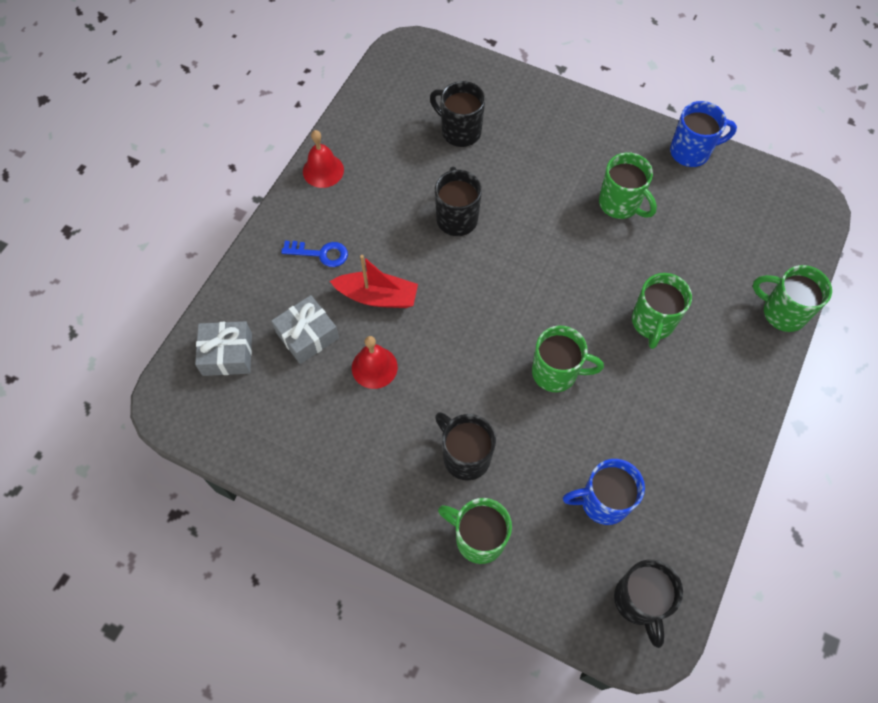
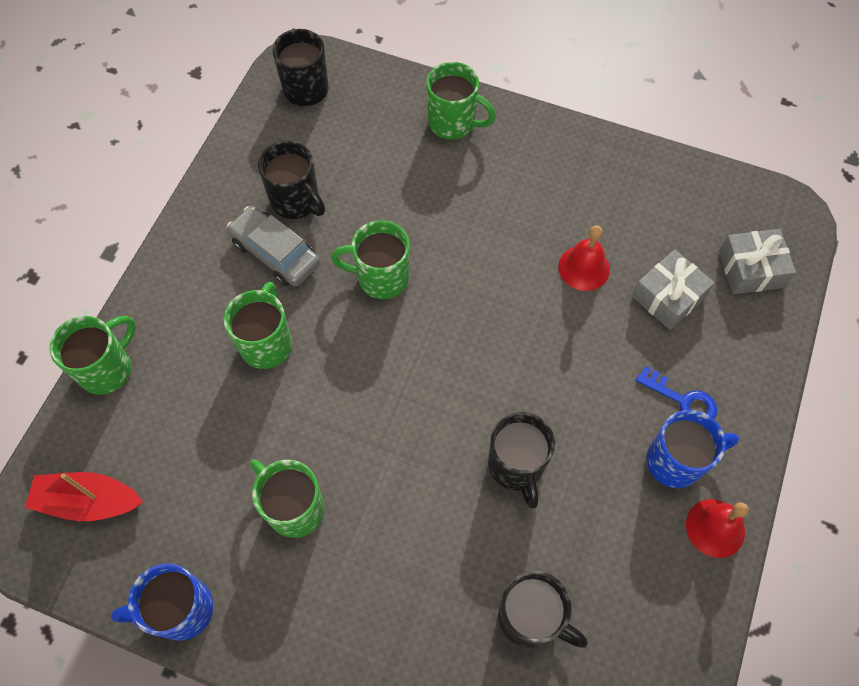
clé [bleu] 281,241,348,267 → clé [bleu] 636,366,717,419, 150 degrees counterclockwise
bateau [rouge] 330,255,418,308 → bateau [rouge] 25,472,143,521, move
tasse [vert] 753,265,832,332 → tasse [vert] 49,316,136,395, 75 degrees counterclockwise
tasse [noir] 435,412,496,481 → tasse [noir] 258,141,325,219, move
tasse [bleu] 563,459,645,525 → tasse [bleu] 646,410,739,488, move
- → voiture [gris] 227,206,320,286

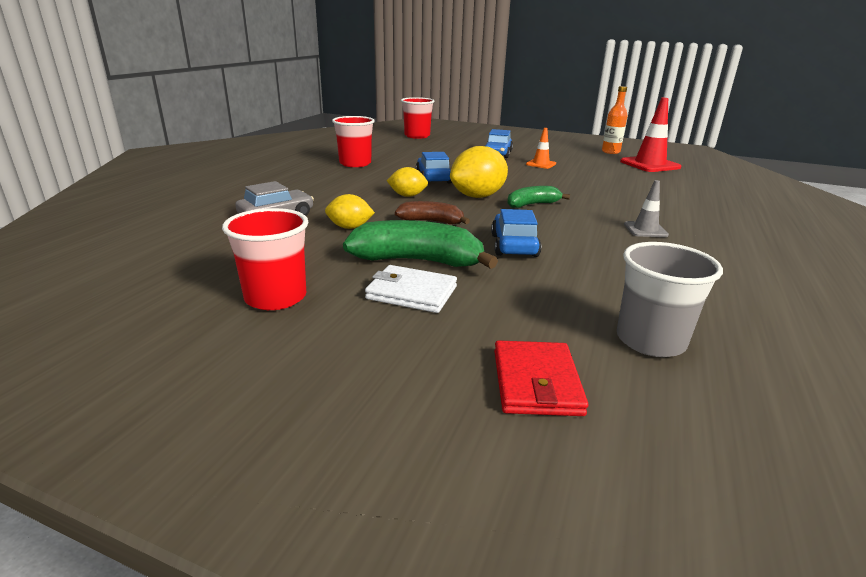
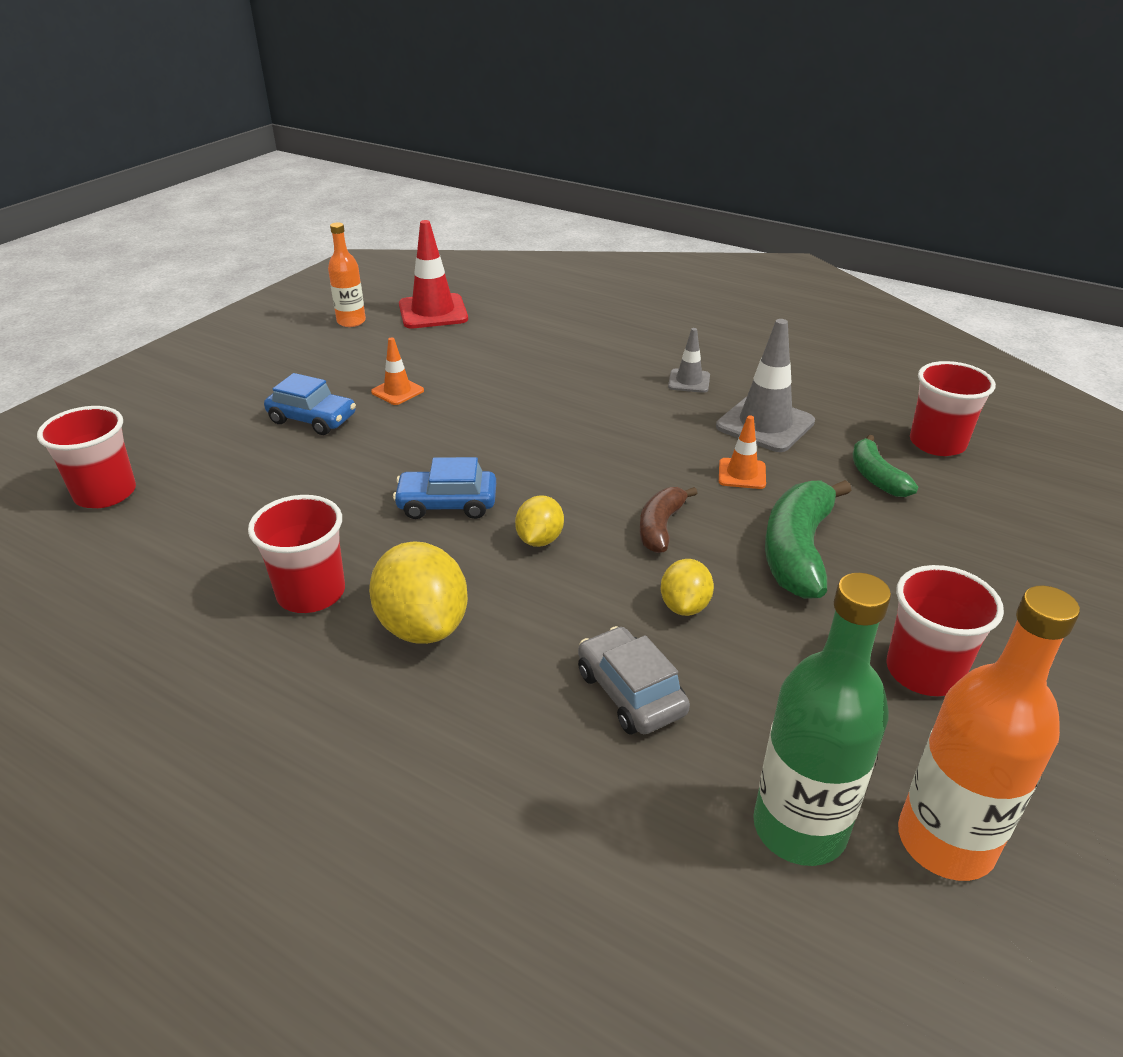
citron [jaune] 450,146,508,198 → citron [jaune] 369,541,468,644, move
banane [vert] 507,186,570,208 → banane [vert] 853,435,918,497, move
voiture [bleu] 491,209,541,257 → cône de chantier [orange] 719,415,766,489
gobelet [gris] 617,242,723,357 → gobelet [rouge] 910,361,996,456
portefeuille [blanc] 365,265,457,313 → -
portefeuille [rouge] 494,340,589,416 → -
- → cône de chantier [gris] 716,319,815,452
- → bouteille [vert] 753,573,891,866
- → bouteille [orange] 898,585,1080,881

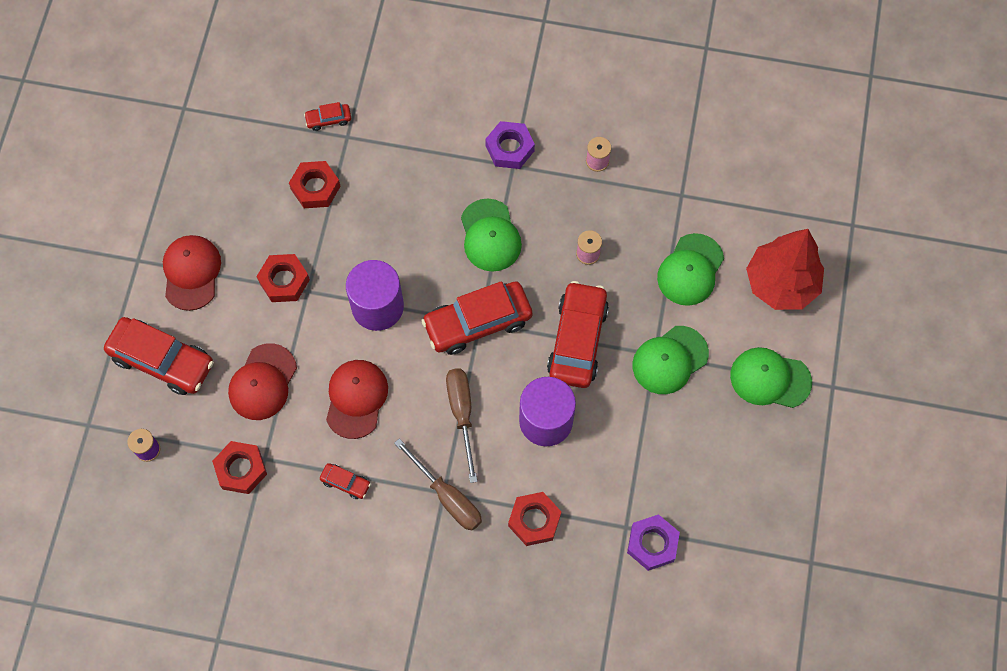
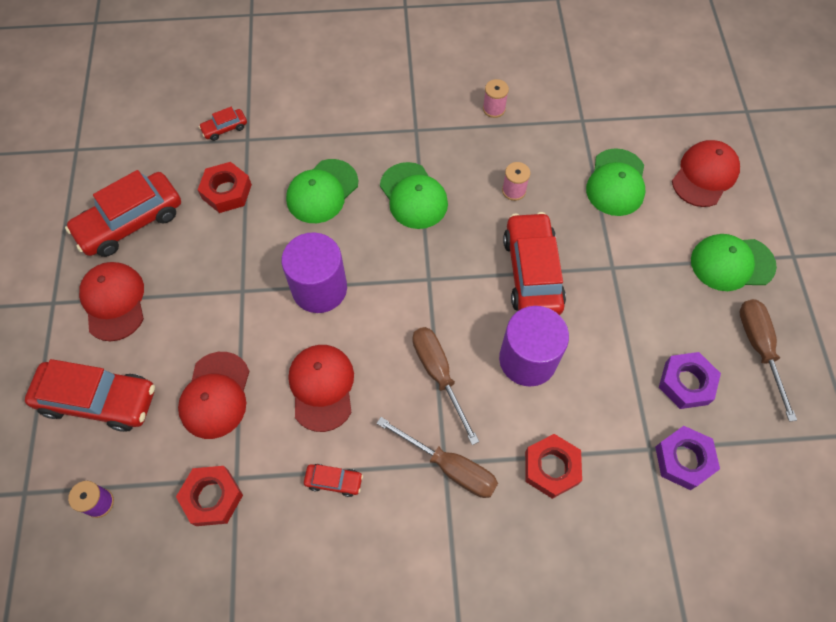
écrou [violet] 485,121,535,169 → écrou [violet] 659,352,721,409, move
arbre [rouge] 746,229,824,310 → casquette [rouge] 672,140,740,207
écrou [rouge] 256,254,310,302 → -
voiture [rouge] 421,281,532,355 → voiture [rouge] 65,170,181,257, move
casquette [vert] 633,326,709,394 → casquette [vert] 286,159,358,223, move
- → tournevis [marron] 740,299,797,422

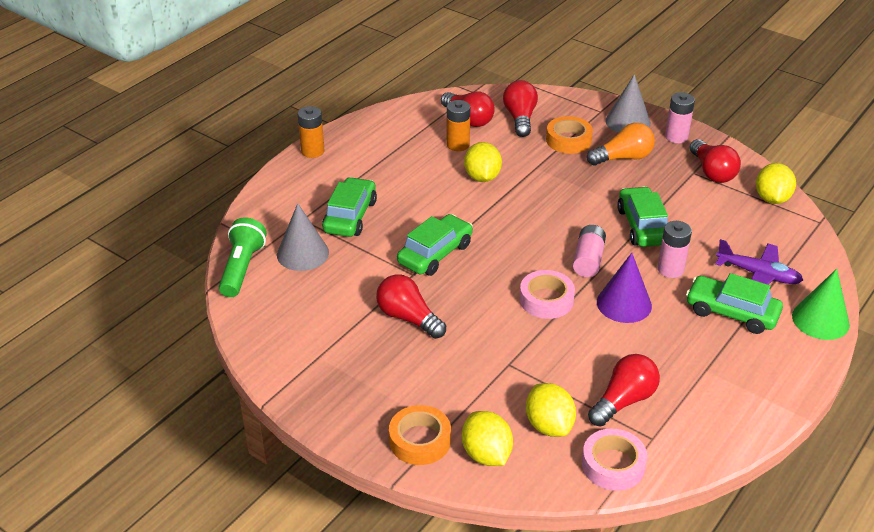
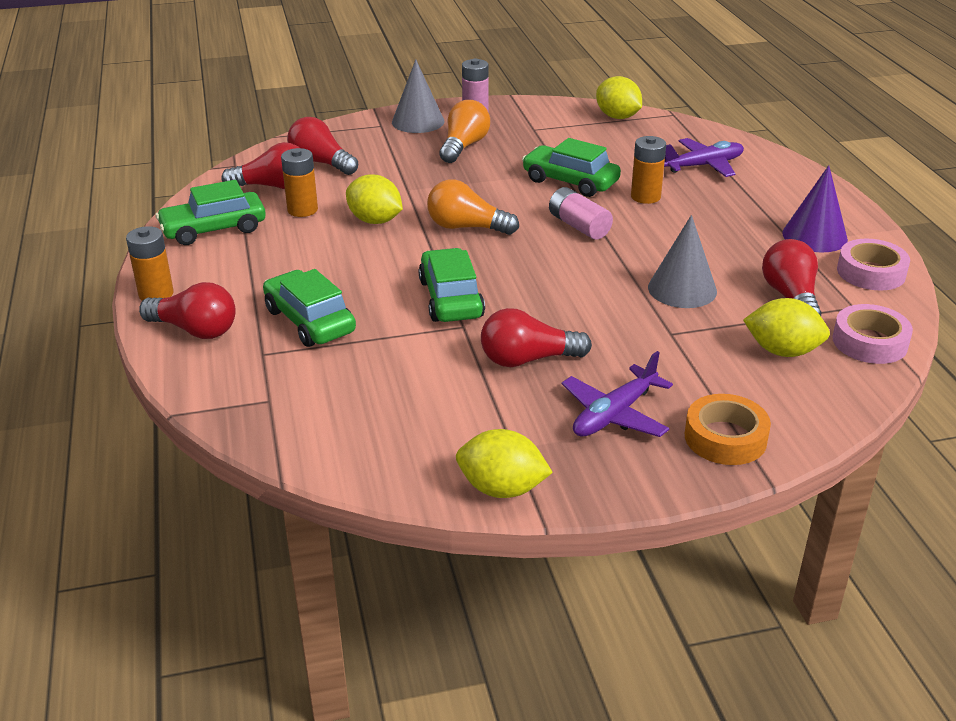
ruban adhésif [orange] 546,116,593,154 → -
ampoule [rouge] 690,139,741,183 → ampoule [rouge] 139,282,236,339, move
cône [gris] 277,203,329,271 → cône [gris] 648,215,717,308, move
lampe de poche [vert] 219,218,267,297 → -
pile [rose] 658,221,692,278 → pile [orange] 631,136,666,204
cône [violet] 597,253,652,323 → cône [violet] 782,165,848,252, move
cône [vert] 792,269,850,340 → -
ruban adhésif [rose] 519,270,575,319 → ruban adhésif [rose] 837,239,910,290, move
voiture [vert] 686,273,783,334 → voiture [vert] 156,180,266,245, move
citron [jaune] 462,411,513,466 → citron [jaune] 456,429,553,498, move
- → ampoule [orange] 427,179,519,235
- → avion [violet] 562,351,673,437

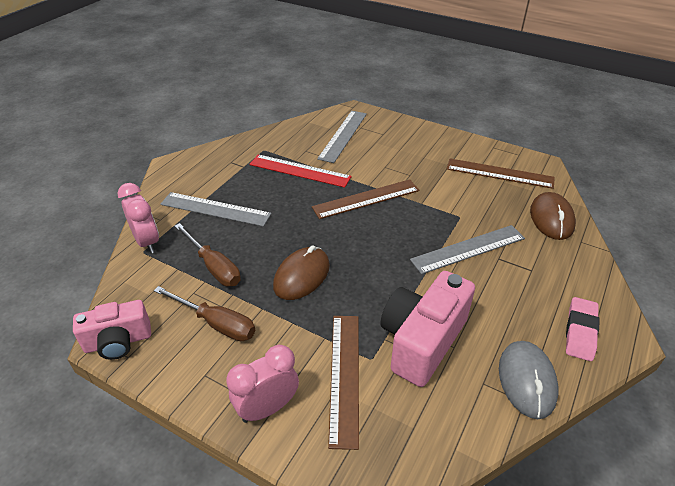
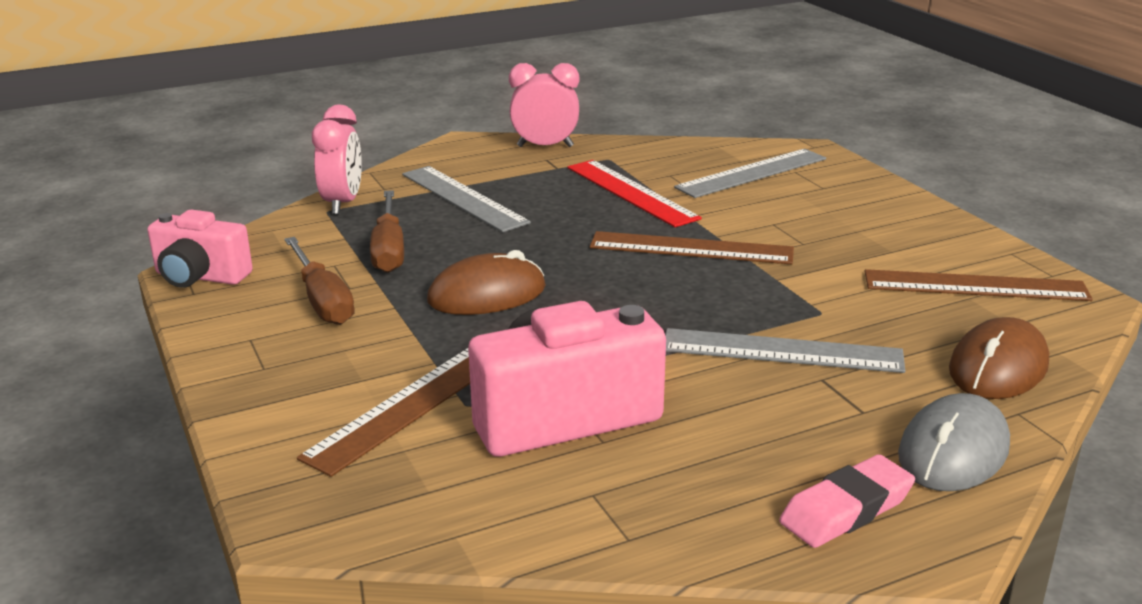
règle [marron] 446,158,555,189 → règle [marron] 864,269,1093,301, 45 degrees counterclockwise
souris [gris] 499,341,558,419 → souris [gris] 898,393,1010,491, move
réveil [rose] 226,345,299,423 → réveil [rose] 509,63,580,147, move

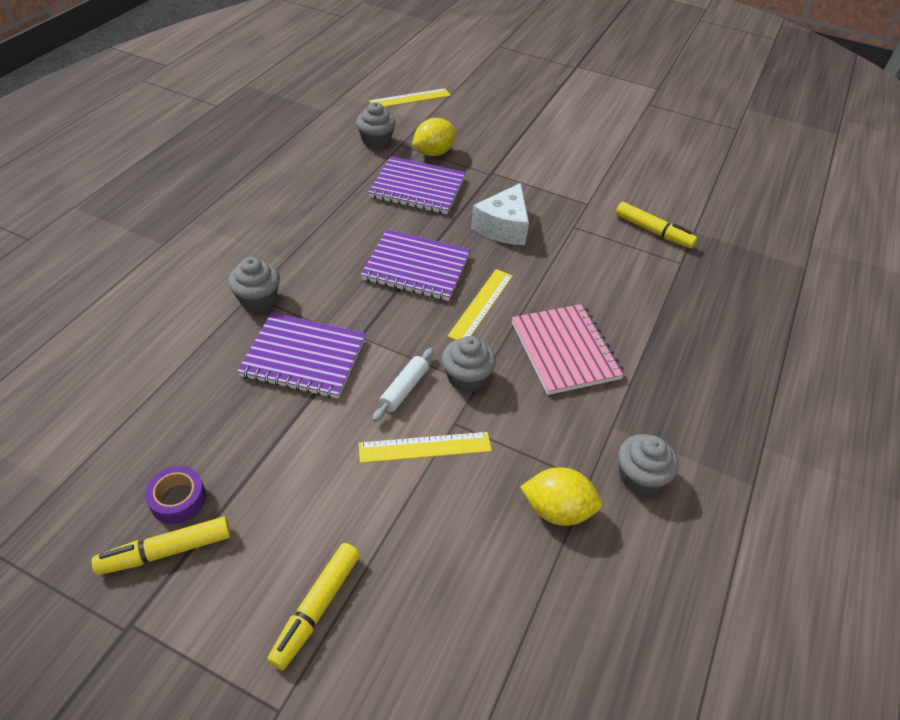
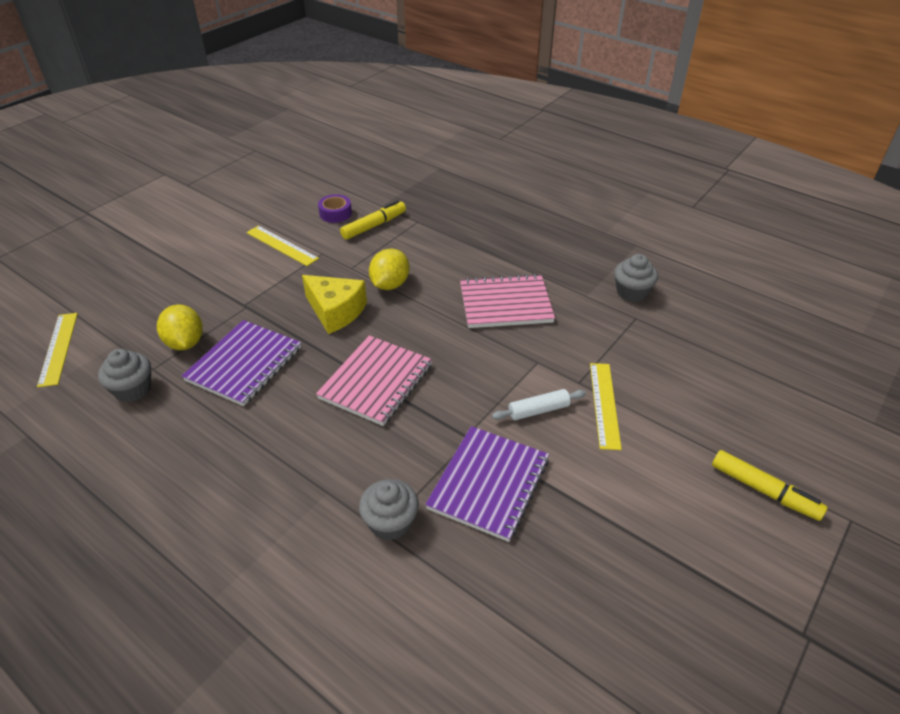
fromage [blanc] 471,183,529,245 → fromage [jaune] 302,275,367,334
carnet [violet] 361,229,470,301 → carnet [rose] 316,335,433,426
règle [jaune] 447,269,513,340 → règle [jaune] 246,226,319,266, move
muffin [gris] 442,336,496,392 → -
rouleau à pâtisserie [blanc] 373,348,434,422 → rouleau à pâtisserie [blanc] 492,389,586,420, 60 degrees counterclockwise
ruban adhésif [violet] 145,466,206,524 → ruban adhésif [violet] 318,194,352,223, move
citron [jaune] 520,467,602,526 → citron [jaune] 369,248,409,290, move
feutre [jaune] 92,517,231,575 → -

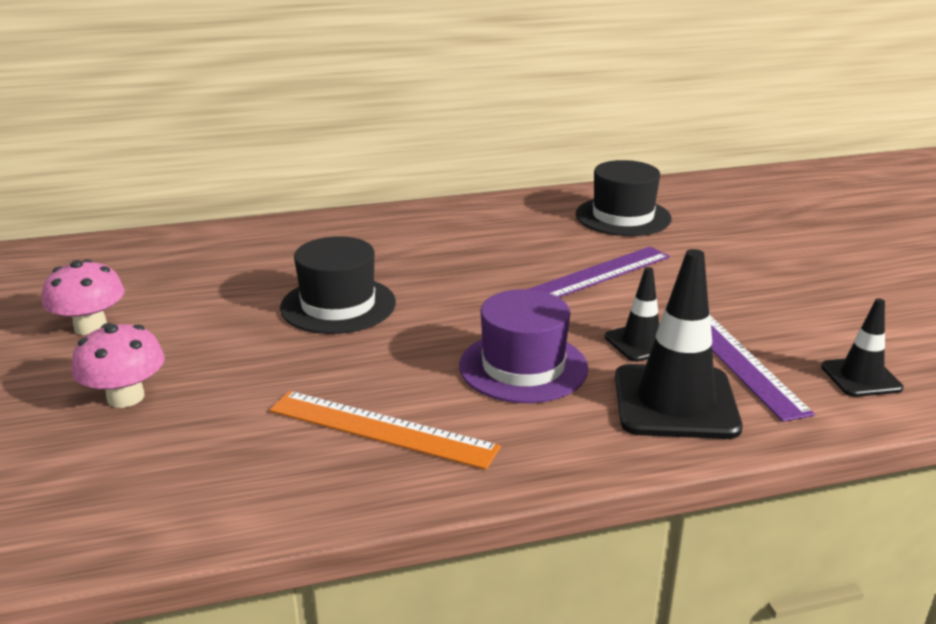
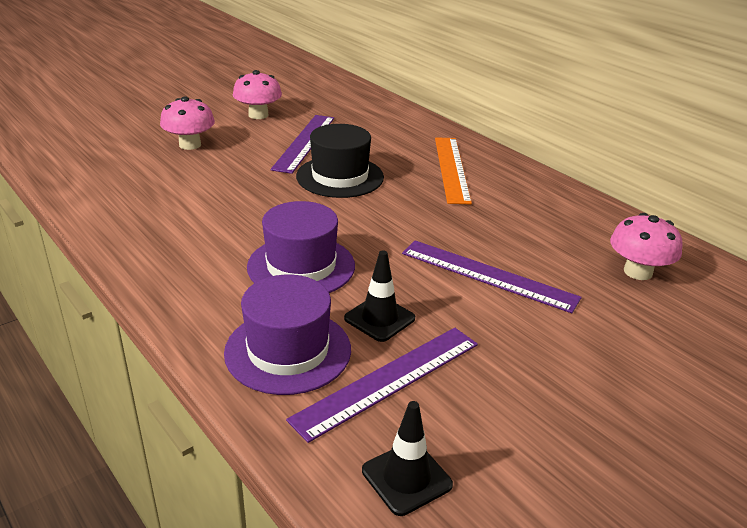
chapeau [noir] 576,160,671,236 → champignon [rose] 610,213,683,280
cône de chantier [noir] 615,249,743,439 → chapeau [violet] 224,275,351,395
règle [orange] 269,391,501,470 → règle [orange] 435,137,472,204, move
- → règle [violet] 271,115,334,174

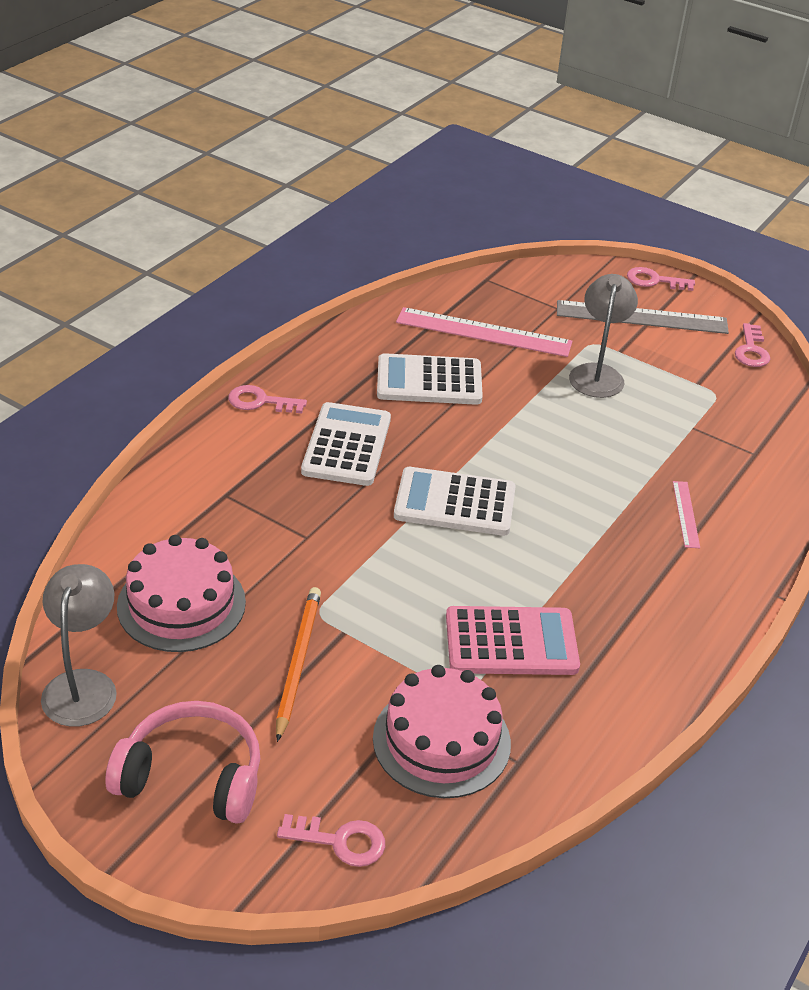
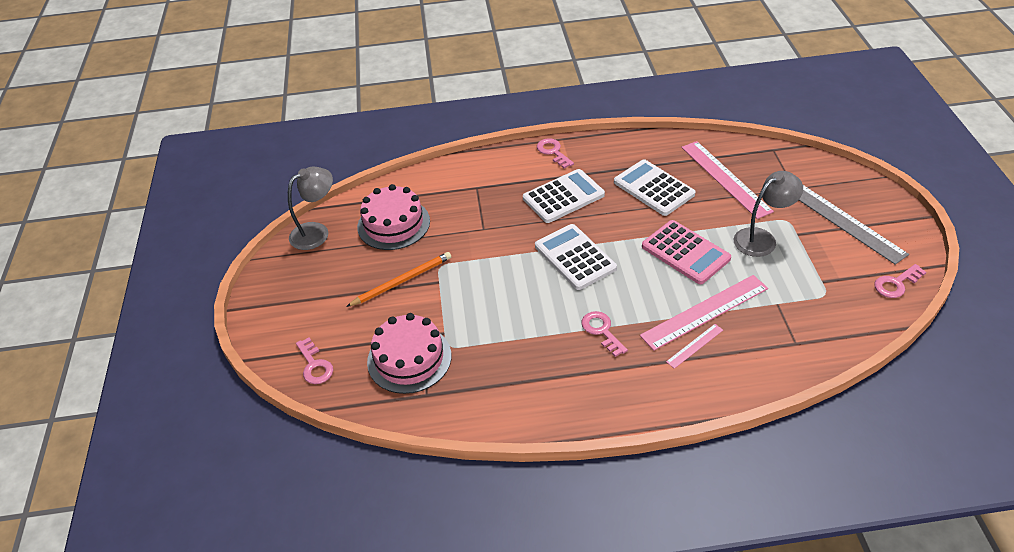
clé [rose] 627,267,695,291 → clé [rose] 581,311,628,357, move
calculatrice [rose] 446,606,580,675 → calculatrice [rose] 642,220,731,284, move
casque audio [rose] 105,701,260,824 → -
- → règle [rose] 640,275,768,351

